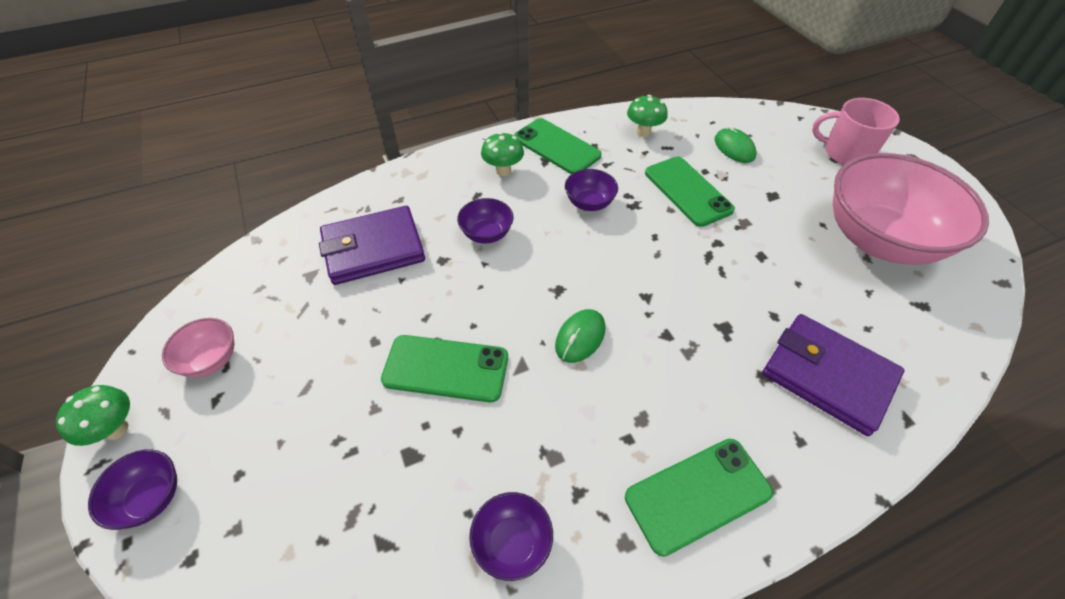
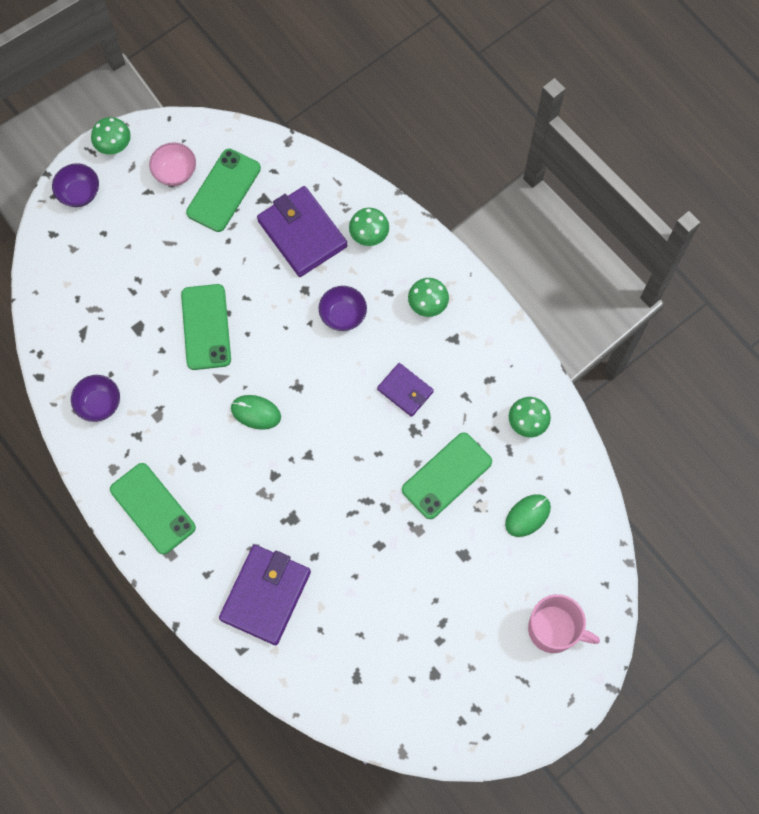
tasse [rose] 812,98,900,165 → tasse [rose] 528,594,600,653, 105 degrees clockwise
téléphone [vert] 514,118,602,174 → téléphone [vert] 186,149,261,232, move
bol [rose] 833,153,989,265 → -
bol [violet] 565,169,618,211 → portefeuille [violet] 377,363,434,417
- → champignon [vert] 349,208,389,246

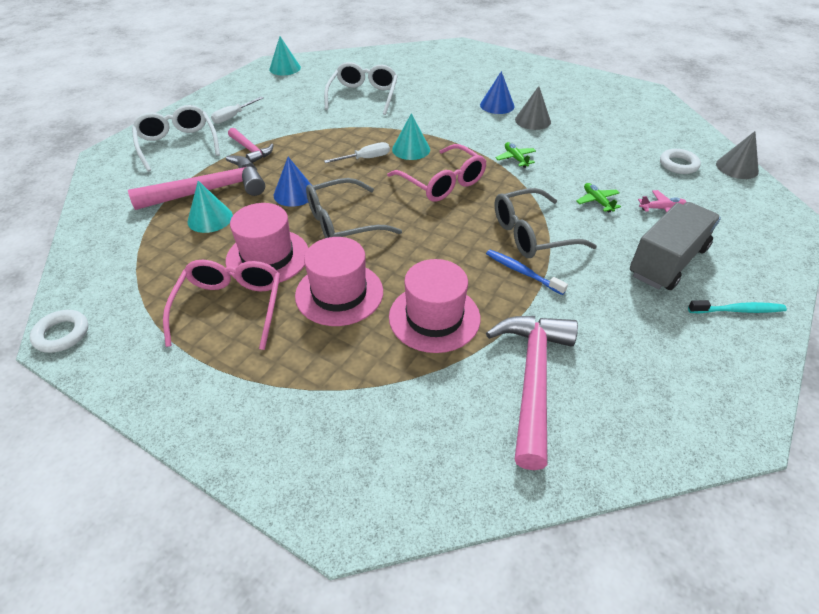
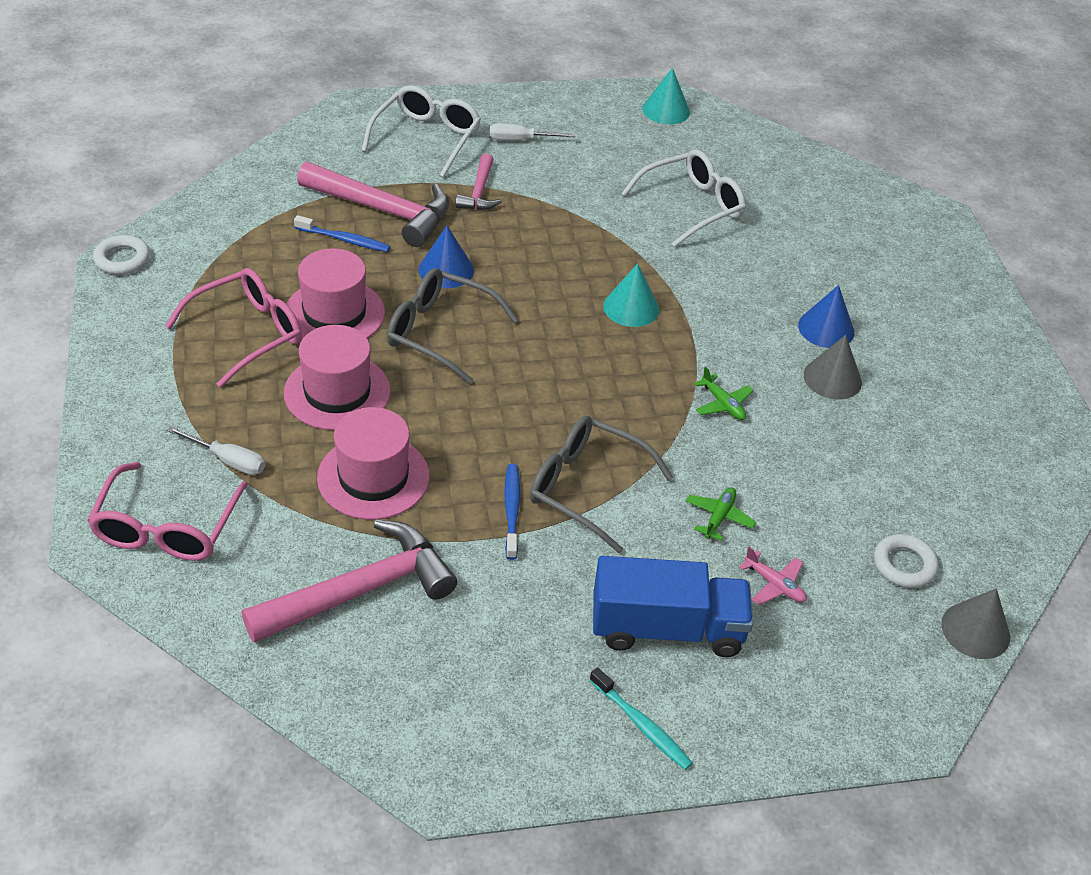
tournevis [blanc] 324,142,390,163 → tournevis [blanc] 167,426,265,475, move
avion [vert] 495,142,536,168 → avion [vert] 694,366,753,420, 120 degrees clockwise
lunettes [rose] 387,144,487,202 → lunettes [rose] 87,462,248,561, move
cône [turquoise] 188,181,233,233 → brosse à dents [bleu] 294,215,390,252
camion [gris] 630,202,721,290 → camion [bleu] 593,556,753,657

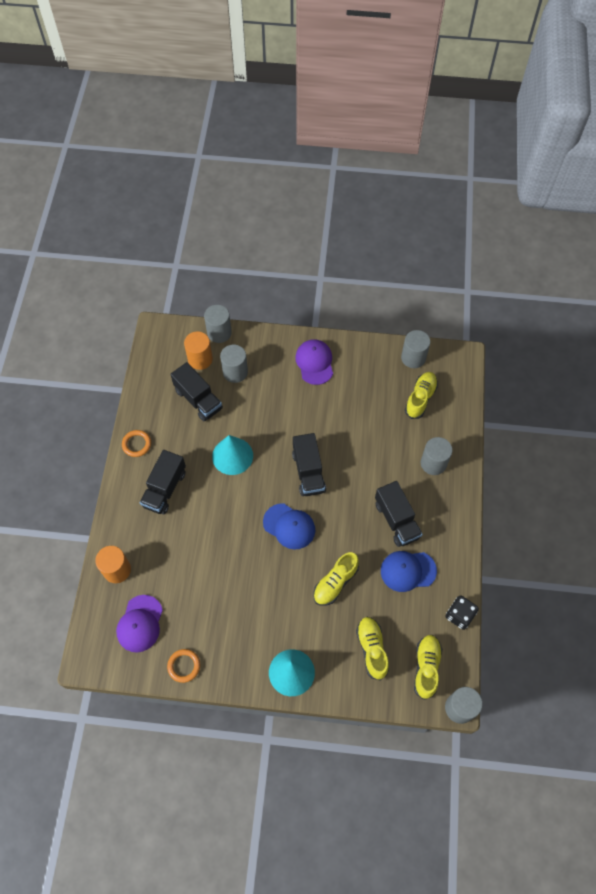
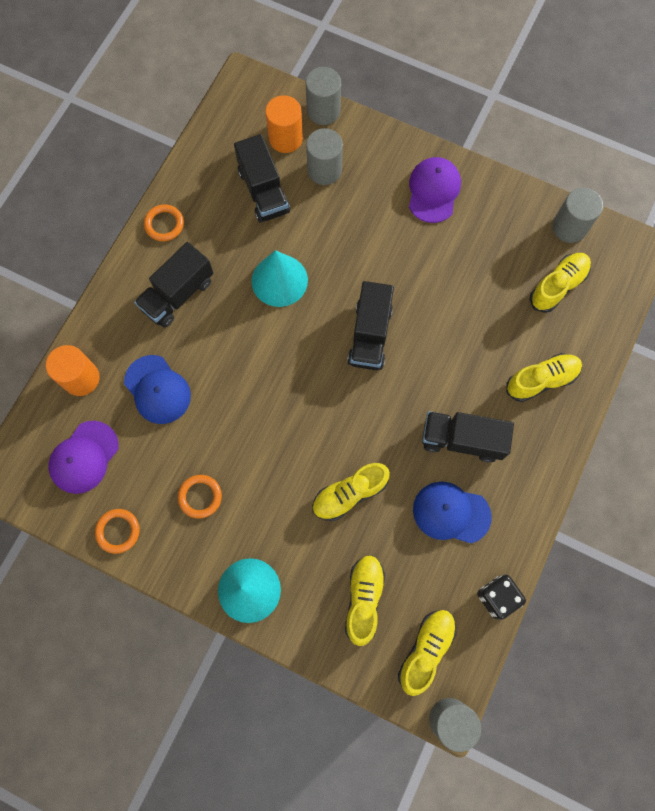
cylindre [gris] 421,437,452,475 → chaussure [jaune] 507,353,582,402
camion [noir] 375,481,423,547 → camion [noir] 422,411,514,463, 105 degrees clockwise
casquette [bleu] 263,503,315,550 → casquette [bleu] 124,355,191,424, move
- → anneau [orange] 178,475,222,519

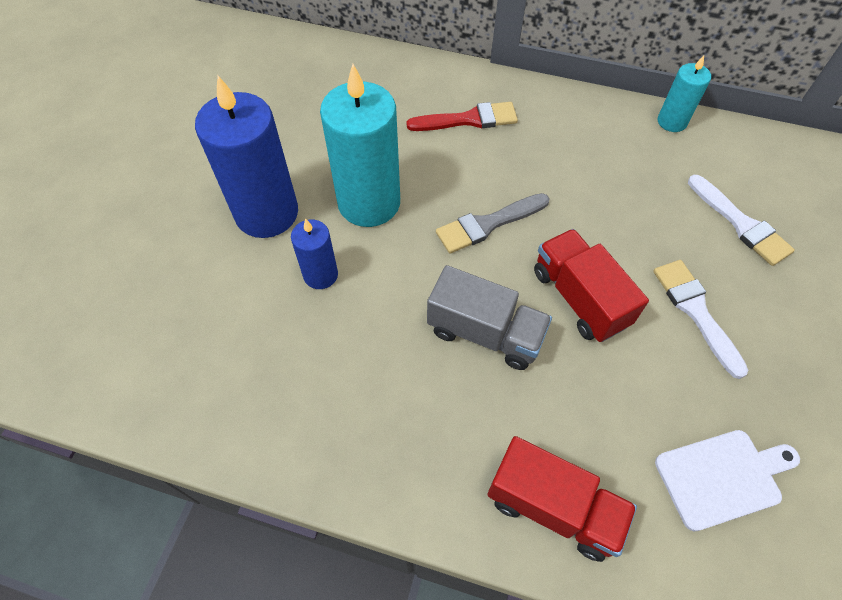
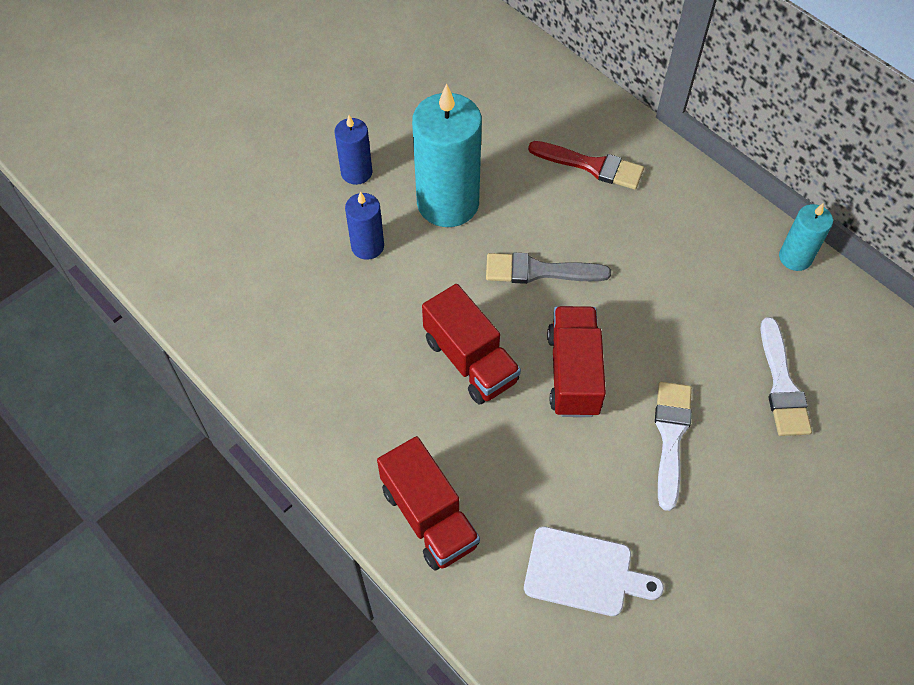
bougie [bleu] 195,76,298,238 → bougie [bleu] 334,115,373,185, x0.52
camion [gris] 427,265,552,370 → camion [rouge] 422,284,521,405

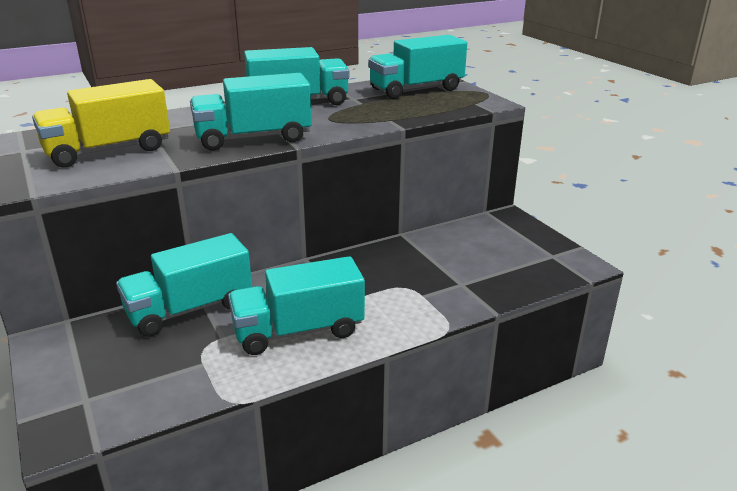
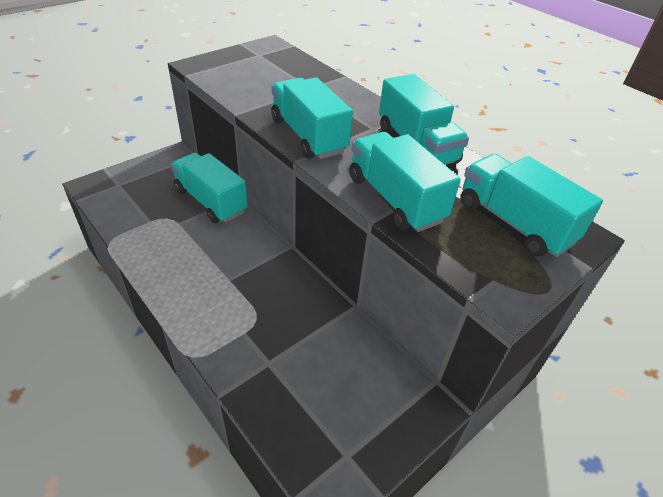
camion [jaune] 32,79,170,167 → -
camion [turquoise] 228,256,365,355 → camion [turquoise] 350,132,461,232, move

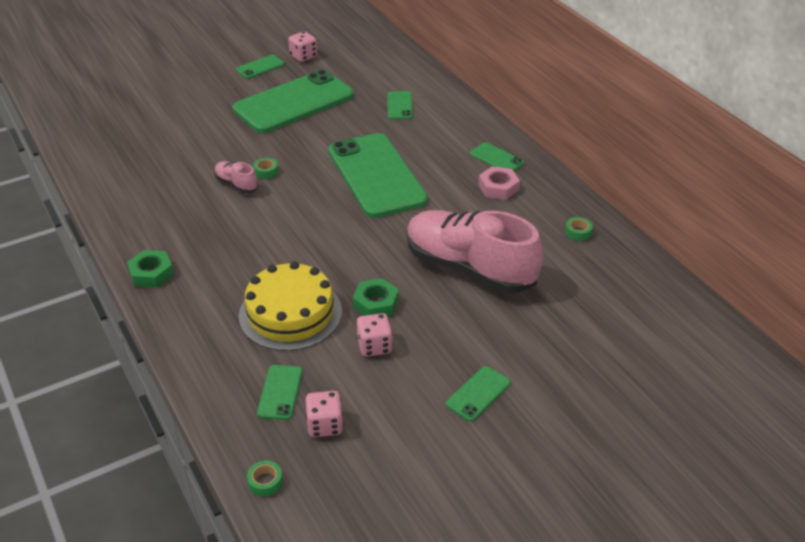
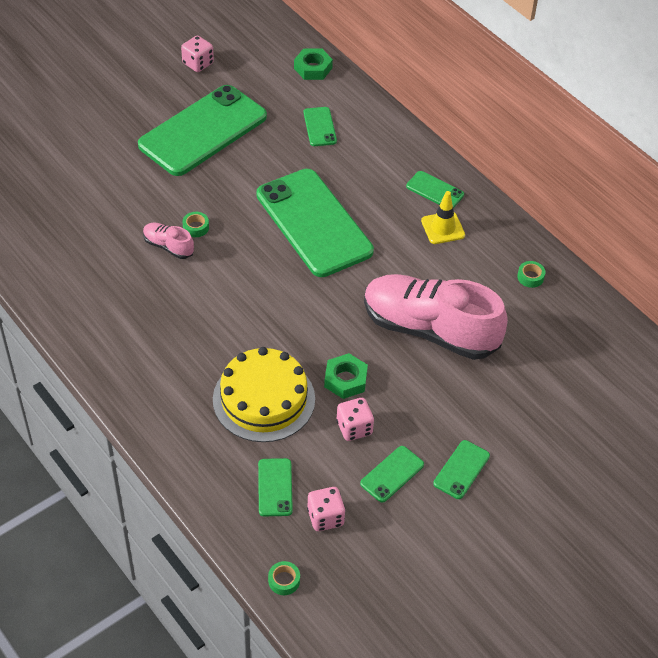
téléphone [vert] 236,55,285,79 → téléphone [vert] 360,446,424,502, move
écrou [rose] 478,167,520,200 → cône de chantier [jaune] 421,191,465,244
écrou [vert] 127,250,174,288 → écrou [vert] 294,49,333,80, move

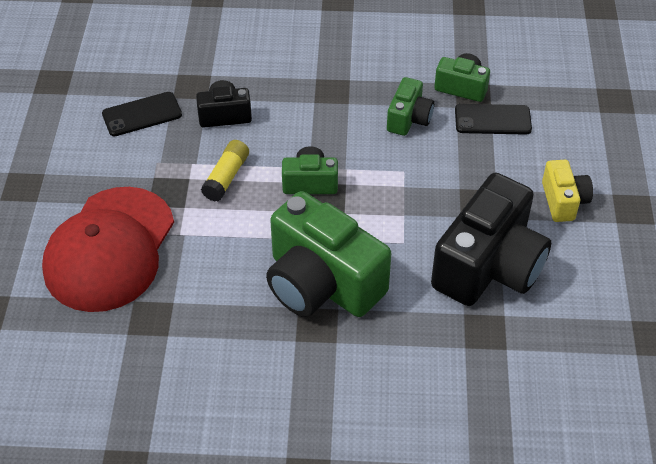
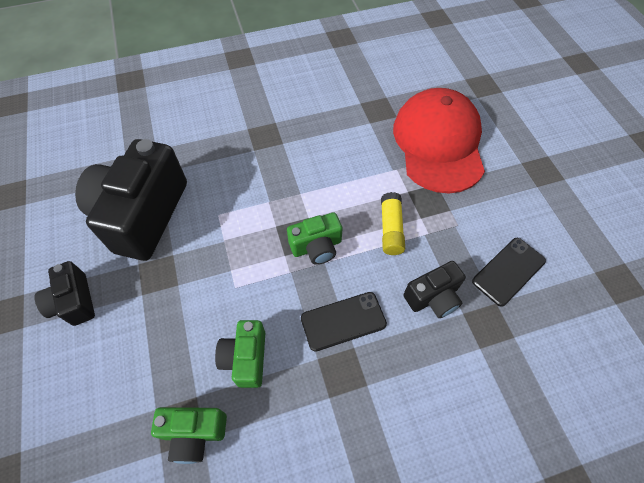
téléphone [noir] 455,104,532,135 → téléphone [noir] 301,292,387,352, move
appareil photo [jaune] 542,160,593,222 → appareil photo [noir] 34,261,95,326
appareil photo [vert] 266,191,391,317 → -

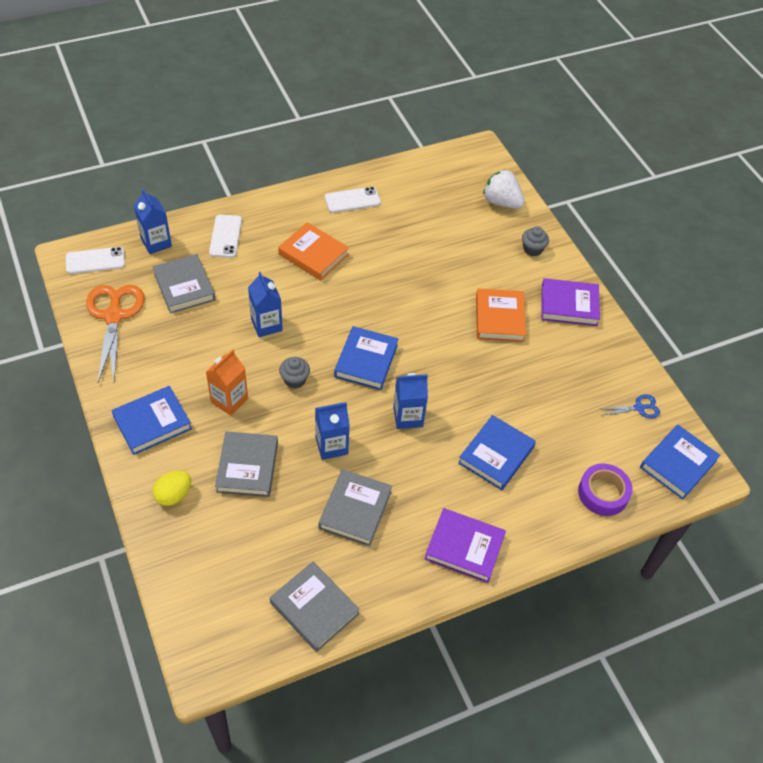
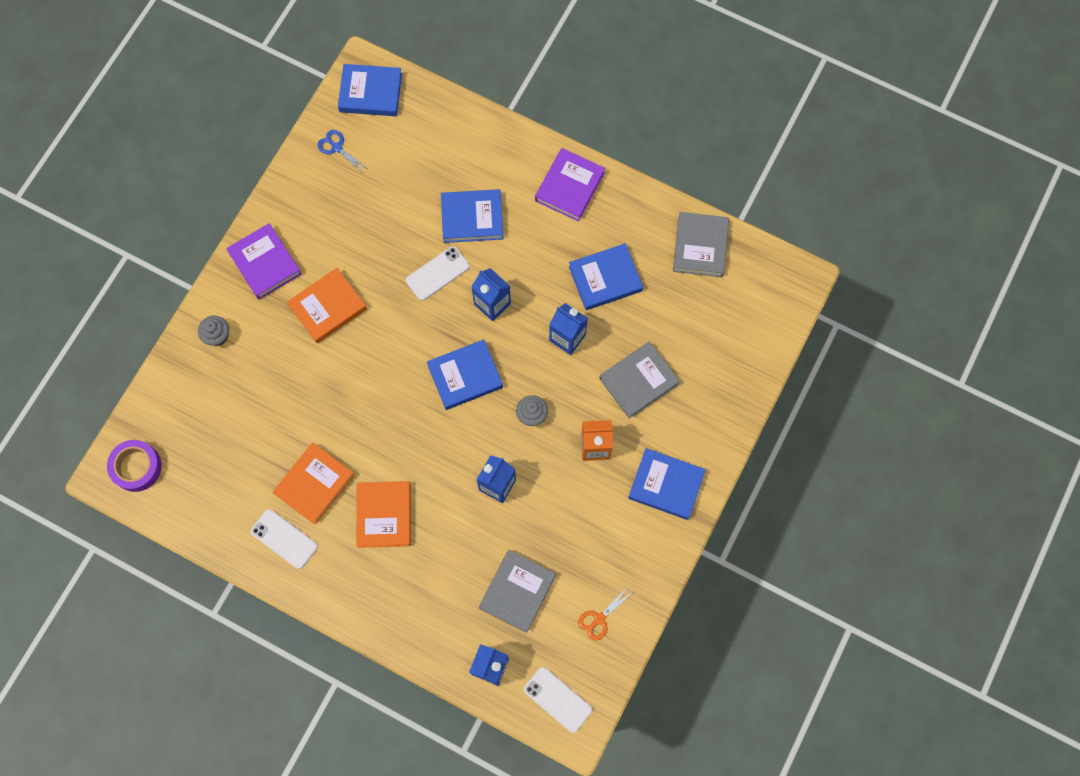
fraise [blanc] 483,170,524,209 → -
téléphone [blanc] 209,215,242,258 → téléphone [blanc] 406,246,470,301, move
ciseaux [orange] 86,285,145,382 → ciseaux [orange] 578,587,633,641, x0.48
ruban adhésif [violet] 578,464,633,516 → ruban adhésif [violet] 107,440,162,492, move
livre [gris] 319,469,392,546 → livre [bleu] 569,243,643,310
œuf [jaune] 152,471,191,506 → -
livre [violet] 425,508,506,583 → livre [violet] 535,148,605,221, 45 degrees clockwise
- → livre [orange] 273,443,355,525

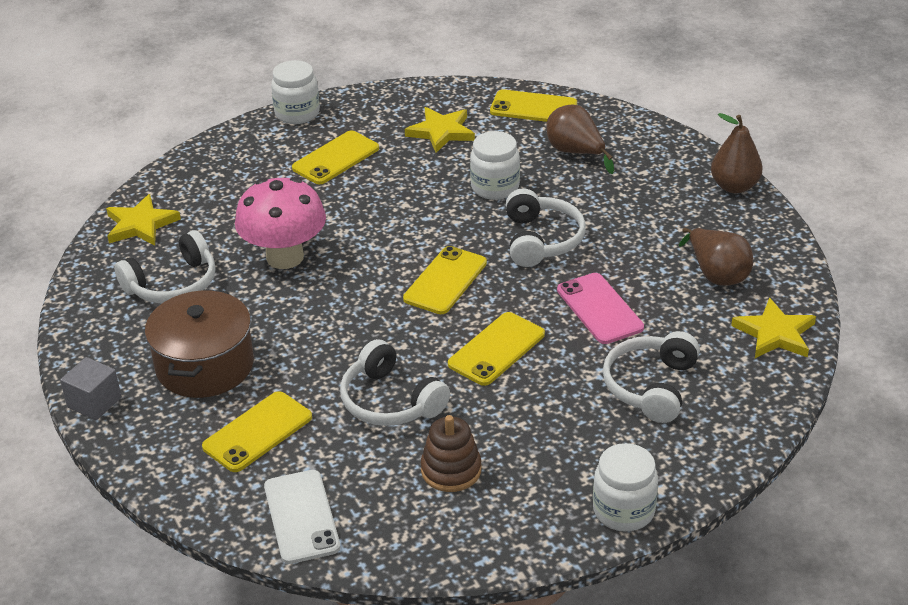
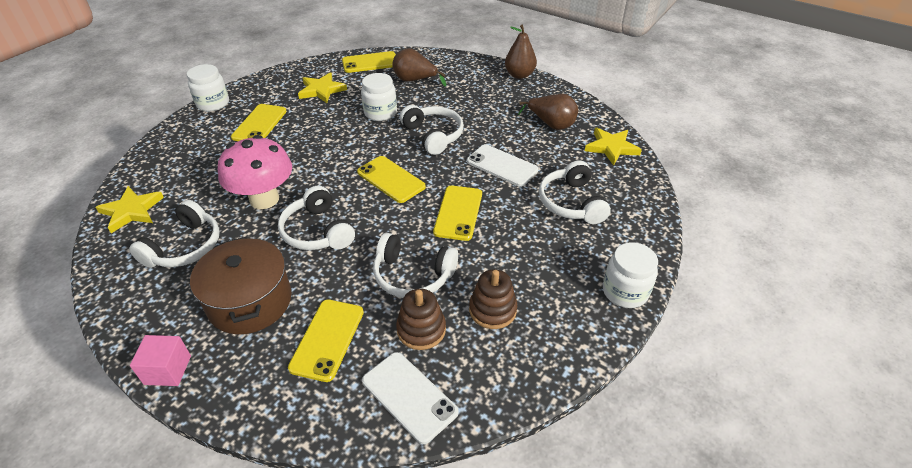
téléphone [jaune] 403,246,487,314 → téléphone [jaune] 357,156,426,203, 45 degrees counterclockwise
téléphone [rose] 557,273,644,344 → téléphone [blanc] 467,144,538,187
cube [gris] 60,357,122,420 → cube [rose] 130,335,191,386
- → casque audio [blanc] 278,186,355,250
- → jouet à empiler [marron] 396,288,446,350

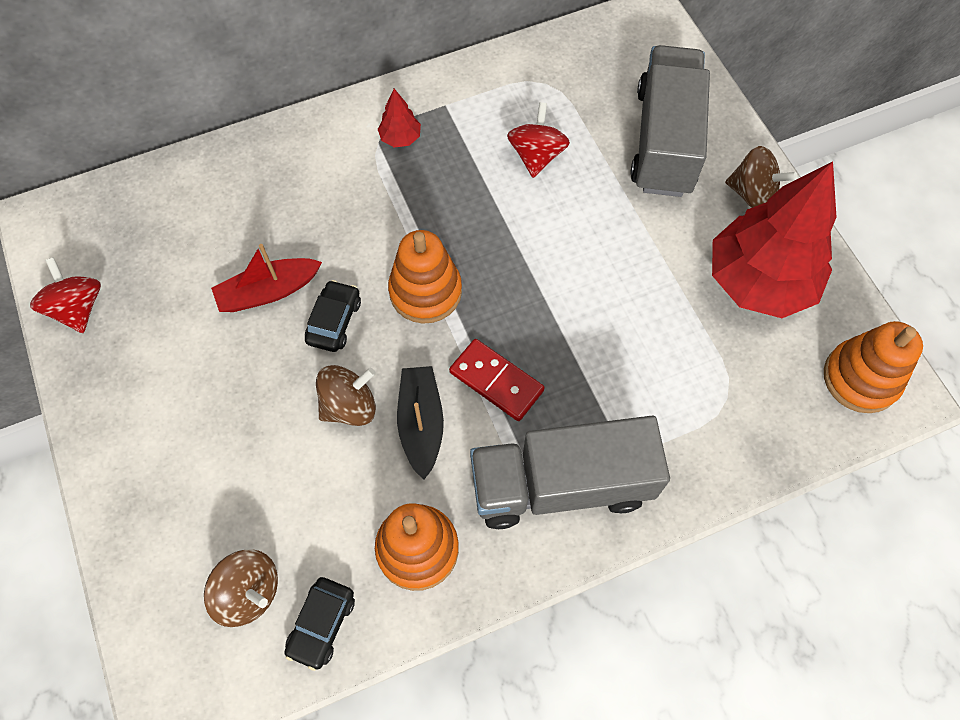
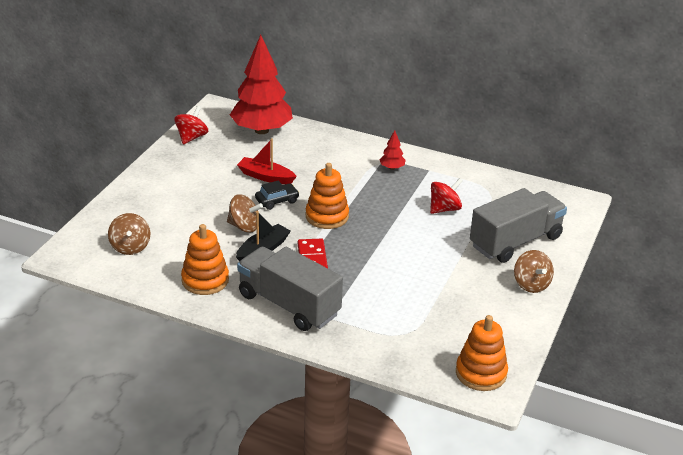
arbre [rouge] 712,161,836,318 → arbre [rouge] 230,35,293,134, move
voiture [noir] 284,577,355,671 → -

